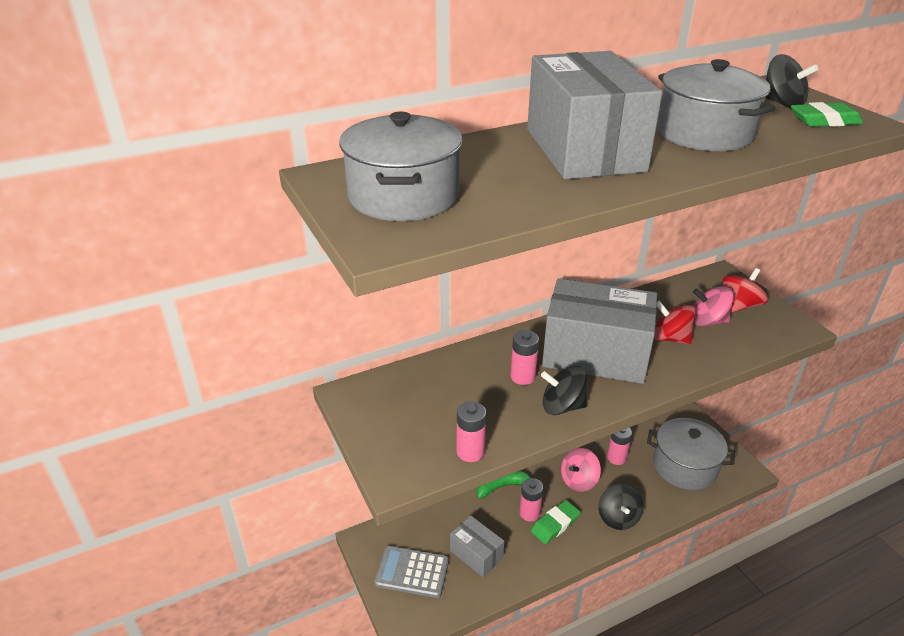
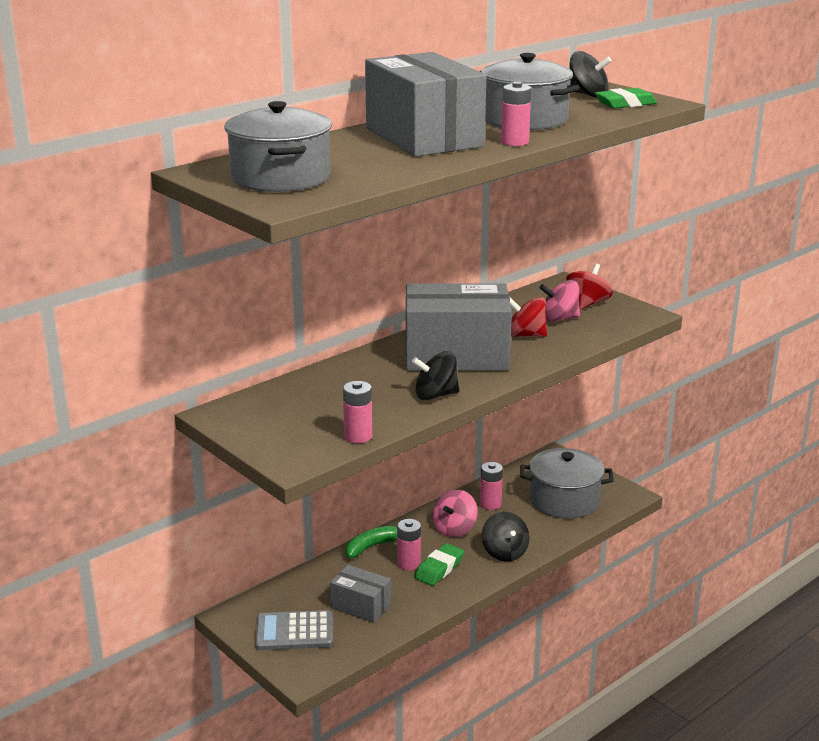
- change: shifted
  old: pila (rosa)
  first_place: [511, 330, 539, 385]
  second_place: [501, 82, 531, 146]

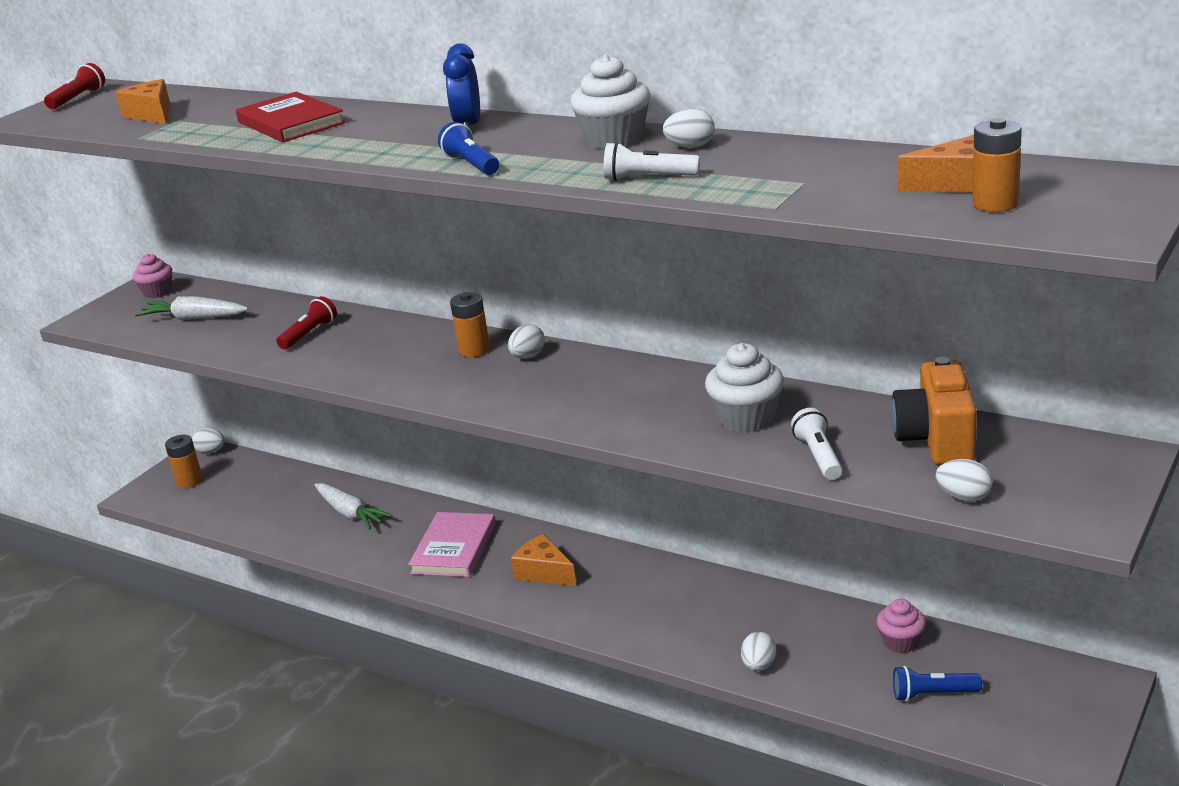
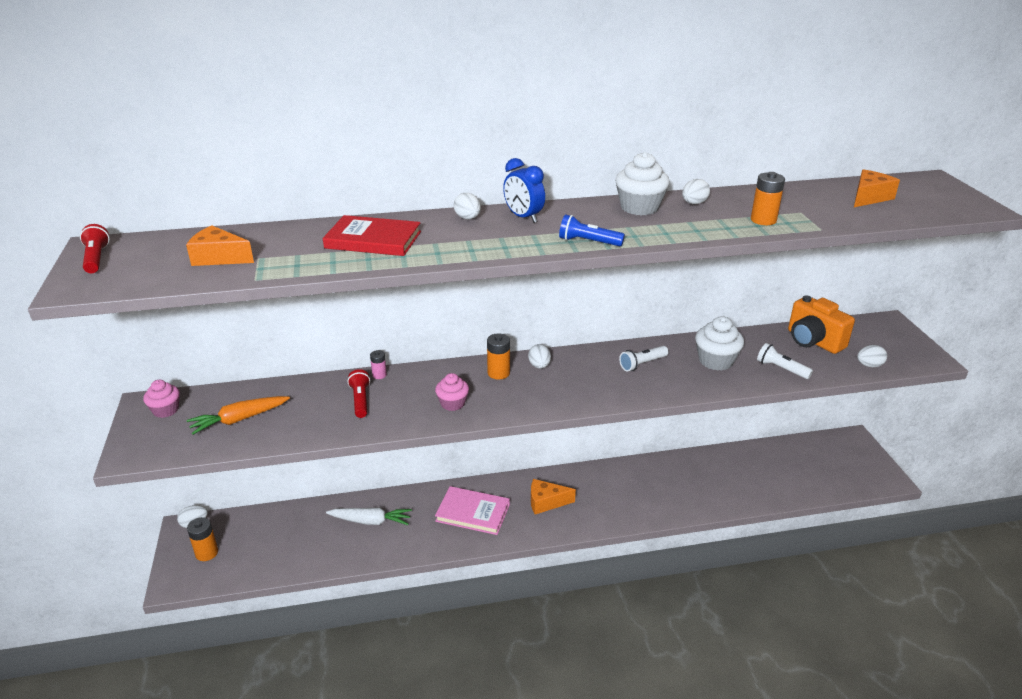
- change: repainted
  old: zanahoria (blanco)
  new: zanahoria (naranja)
  first_place: [135, 296, 248, 320]
  second_place: [187, 396, 290, 435]
- change: new
  new: pila (rosa)
  second_place: [370, 350, 387, 379]
- change: shifted
  old: magdalena (rosa)
  first_place: [876, 599, 926, 653]
  second_place: [435, 373, 469, 411]
- change: rotated
  old: libro (rosa)
  first_place: [408, 512, 496, 577]
  second_place: [435, 486, 510, 535]
  degrees: -45
- change: shifted
  old: huevo (blanco)
  first_place: [741, 632, 776, 671]
  second_place: [454, 193, 481, 220]
- change: shifted
  old: lámpara de mano (blanco)
  first_place: [604, 142, 700, 181]
  second_place: [619, 346, 669, 372]
- change: shifted
  old: pila (naranja)
  first_place: [972, 118, 1022, 212]
  second_place: [751, 172, 785, 225]
- change: gone
  old: lámpara de mano (azul)
  first_place: [893, 666, 982, 701]

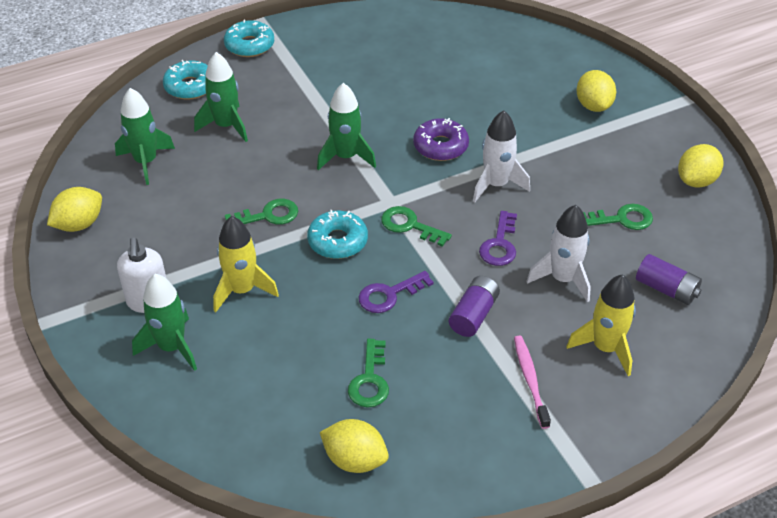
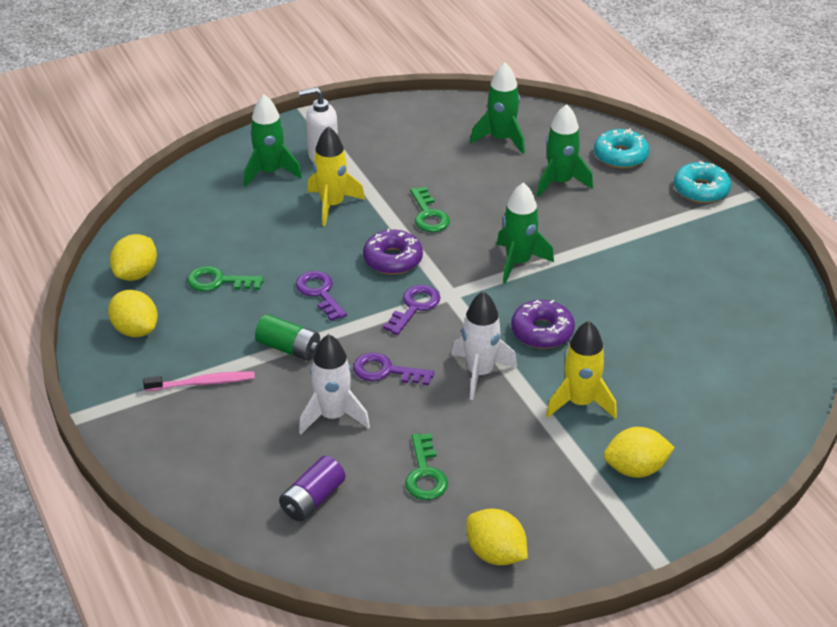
- change: shifted
  old: limón (amarillo)
  first_place: [47, 187, 102, 232]
  second_place: [108, 290, 158, 337]
- change: repainted
  old: pila (morado)
  new: pila (verde)
  first_place: [449, 276, 500, 337]
  second_place: [255, 314, 320, 361]
- change: repainted
  old: rosquilla (turquesa)
  new: rosquilla (morado)
  first_place: [307, 210, 368, 259]
  second_place: [363, 228, 423, 275]
- change: repainted
  old: llave (verde)
  new: llave (morado)
  first_place: [381, 206, 452, 247]
  second_place: [383, 285, 440, 335]
- change: shifted
  old: cohete (amarillo)
  first_place: [566, 274, 636, 376]
  second_place: [546, 321, 617, 419]

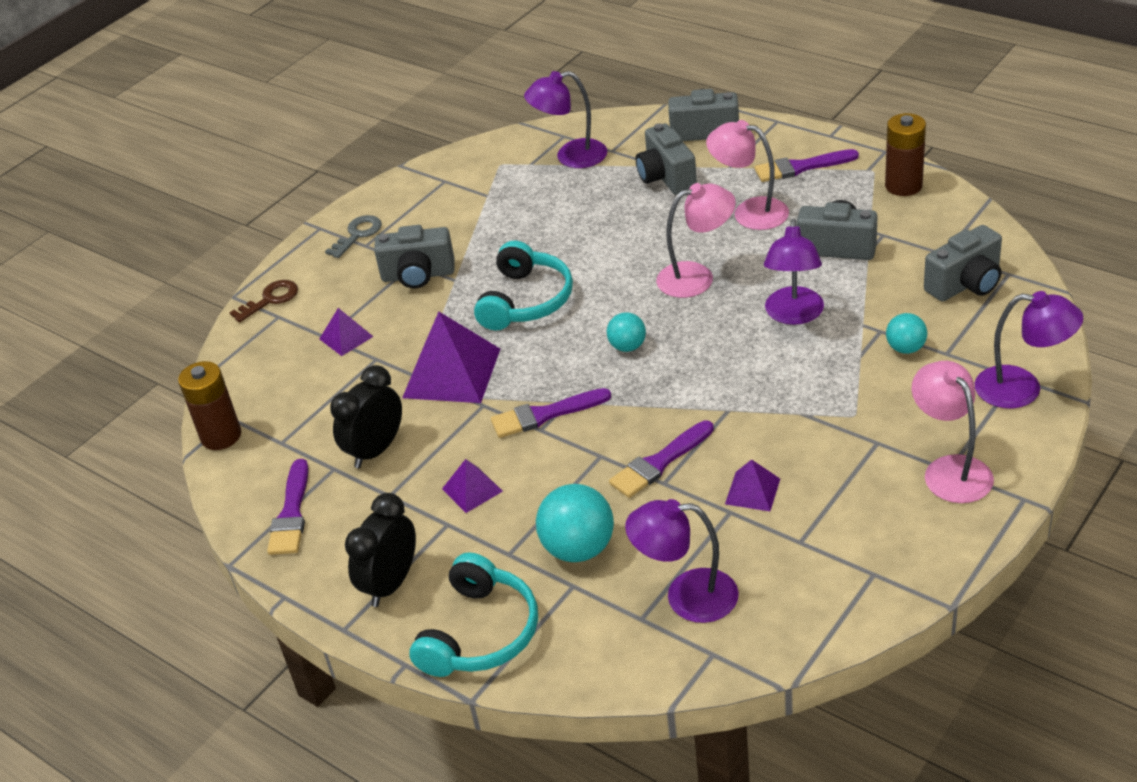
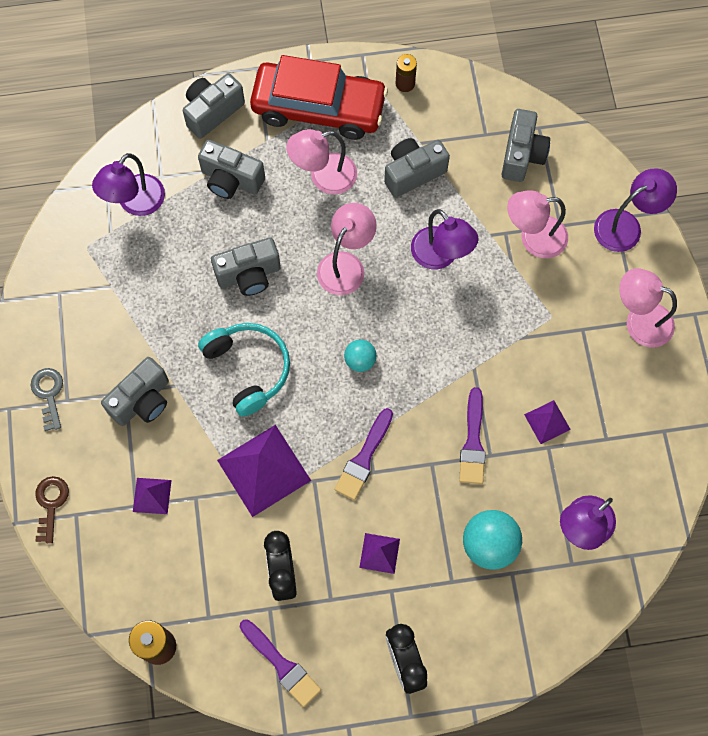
- change: new
  new: cámara (gris)
  second_place: [211, 237, 281, 296]
- change: swapped
  old: pincel (morado)
  new: coche (rojo)
  first_place: [755, 149, 859, 182]
  second_place: [250, 55, 388, 140]
- change: scaled
  old: pila (marrón)
  first_place: [885, 113, 926, 196]
  second_place: [396, 54, 417, 92]
  factor: 0.63
- change: swapped
  old: pelota (turquesa)
  new: lámpara (rosa)
  first_place: [886, 313, 927, 354]
  second_place: [507, 190, 568, 258]
- change: gone
  old: auriculares (turquesa)
  first_place: [409, 553, 538, 677]

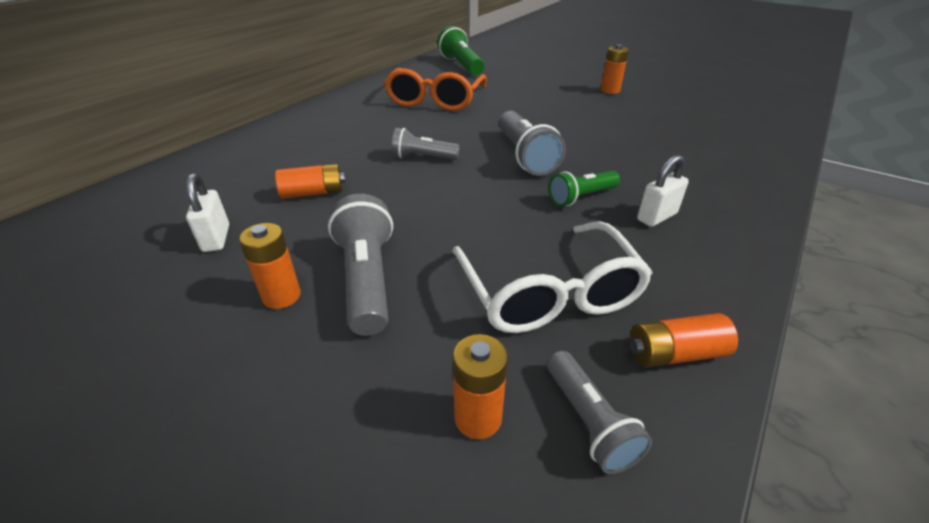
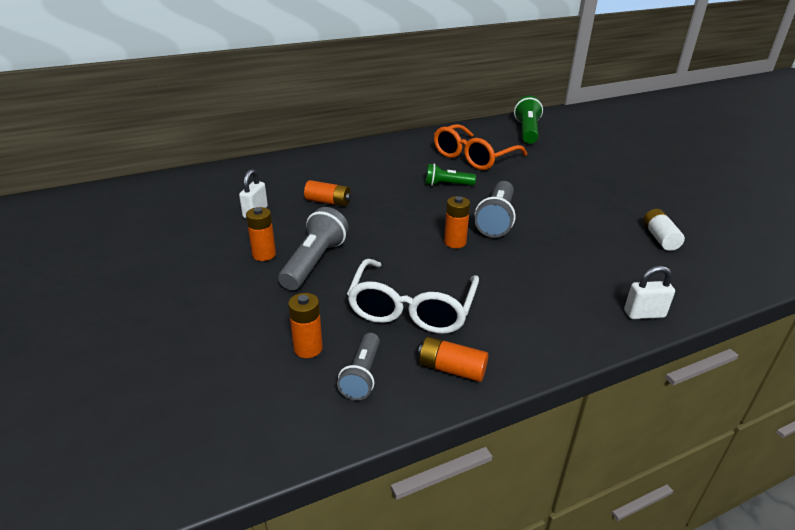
- change: shifted
  old: lámpara de mano (verde)
  first_place: [549, 171, 620, 206]
  second_place: [426, 164, 476, 186]
- change: shifted
  old: pila (naranja)
  first_place: [601, 44, 629, 94]
  second_place: [444, 196, 470, 248]
- change: shifted
  old: candado (blanco)
  first_place: [637, 155, 689, 227]
  second_place: [624, 266, 675, 319]
- change: new
  new: pila (blanco)
  second_place: [643, 209, 685, 251]
- change: gone
  old: lámpara de mano (gris)
  first_place: [391, 128, 460, 160]

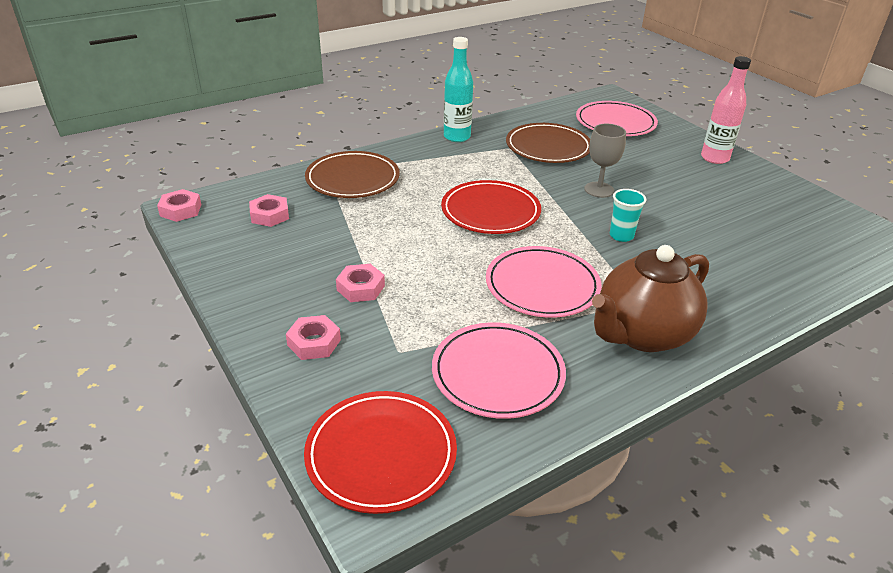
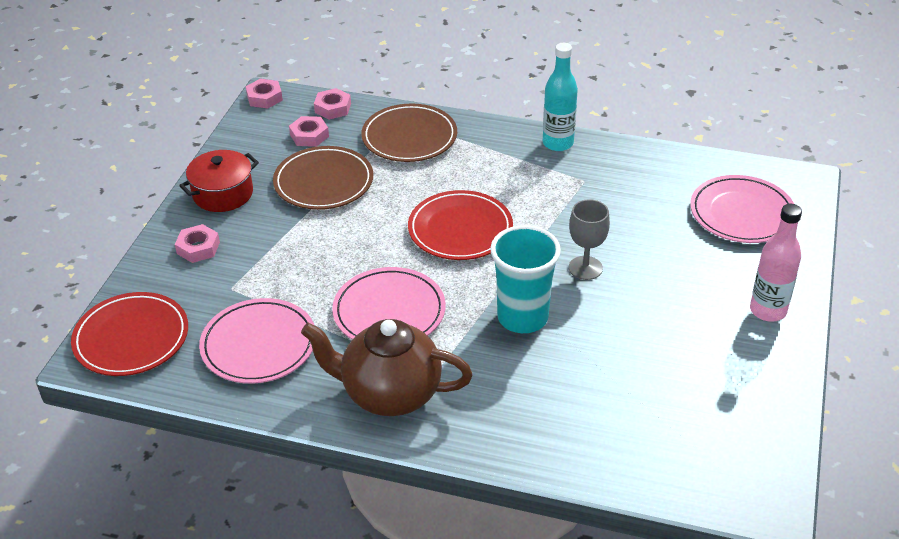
- change: new
  new: olla (rojo)
  second_place: [179, 150, 259, 212]
- change: shifted
  old: plato (marrón)
  first_place: [506, 123, 590, 163]
  second_place: [273, 146, 373, 210]
- change: shifted
  old: tuerca (rosa)
  first_place: [336, 264, 385, 302]
  second_place: [314, 88, 351, 120]
- change: scaled
  old: vaso (turquesa)
  first_place: [610, 189, 646, 242]
  second_place: [490, 225, 561, 333]
  factor: 1.9

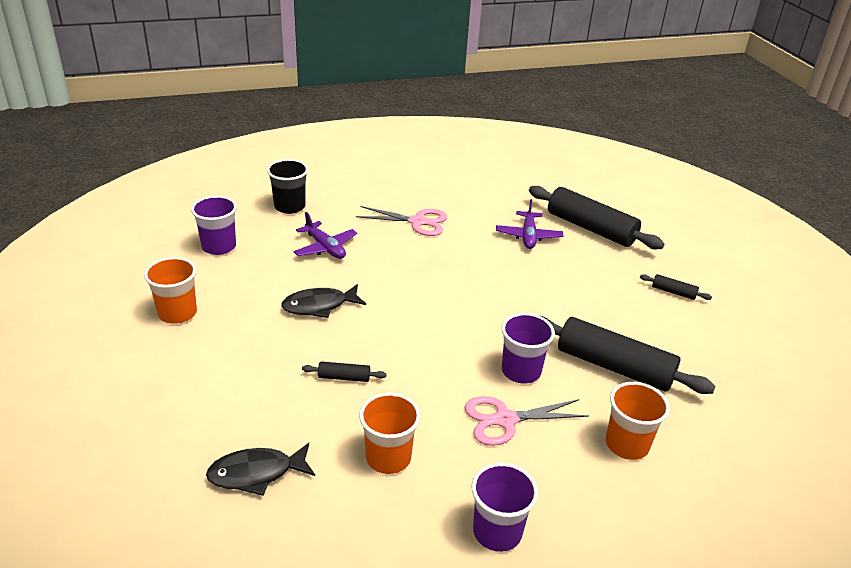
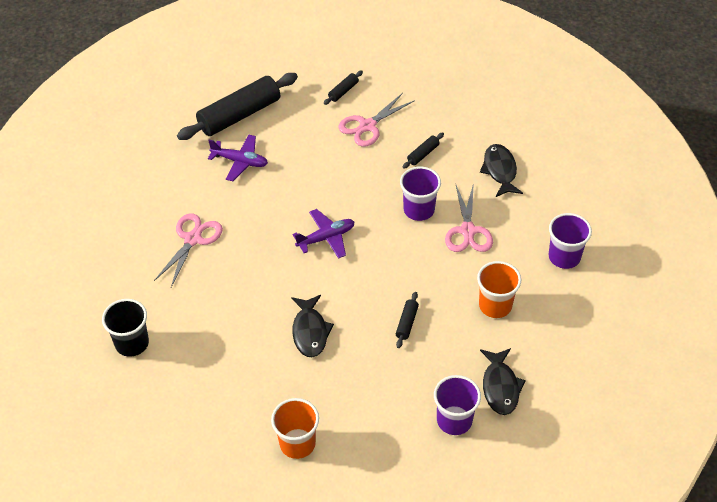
- change: shifted
  old: avión (morado)
  first_place: [293, 212, 357, 259]
  second_place: [293, 209, 354, 259]
- change: new
  new: tijeras (rosa)
  second_place: [338, 93, 415, 147]
- change: scaled
  old: rodillo (negro)
  first_place: [541, 316, 716, 394]
  second_place: [403, 132, 444, 169]
  factor: 0.43
- change: shifted
  old: vaso (morado)
  first_place: [191, 196, 237, 255]
  second_place: [434, 375, 481, 435]
- change: swapped
  old: vaso (naranja)
  new: pez (negro)
  first_place: [606, 382, 670, 460]
  second_place: [480, 144, 523, 197]

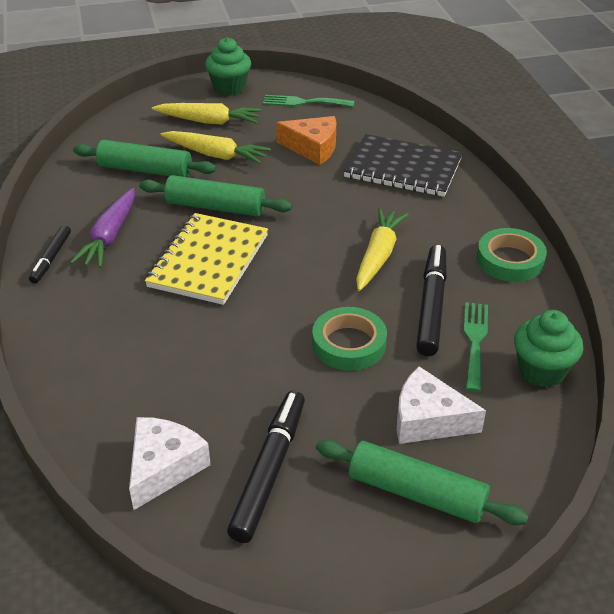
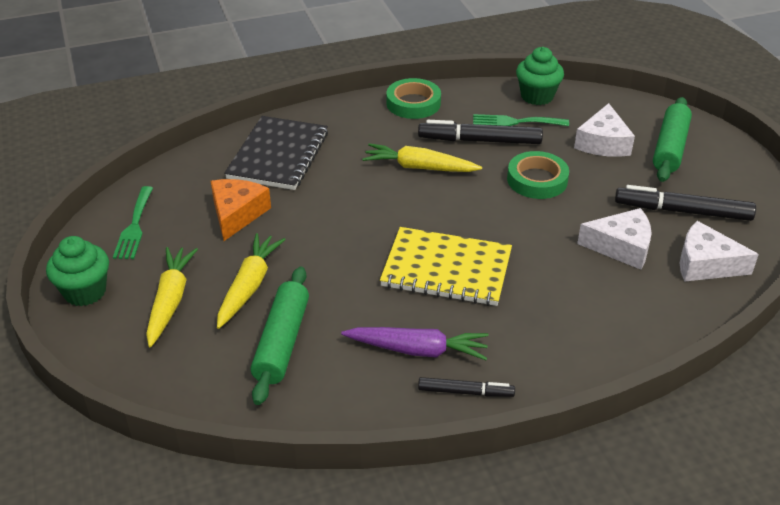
- change: new
  new: queso (blanco)
  second_place: [577, 208, 652, 270]
- change: gone
  old: rodillo (verde)
  first_place: [139, 175, 292, 216]

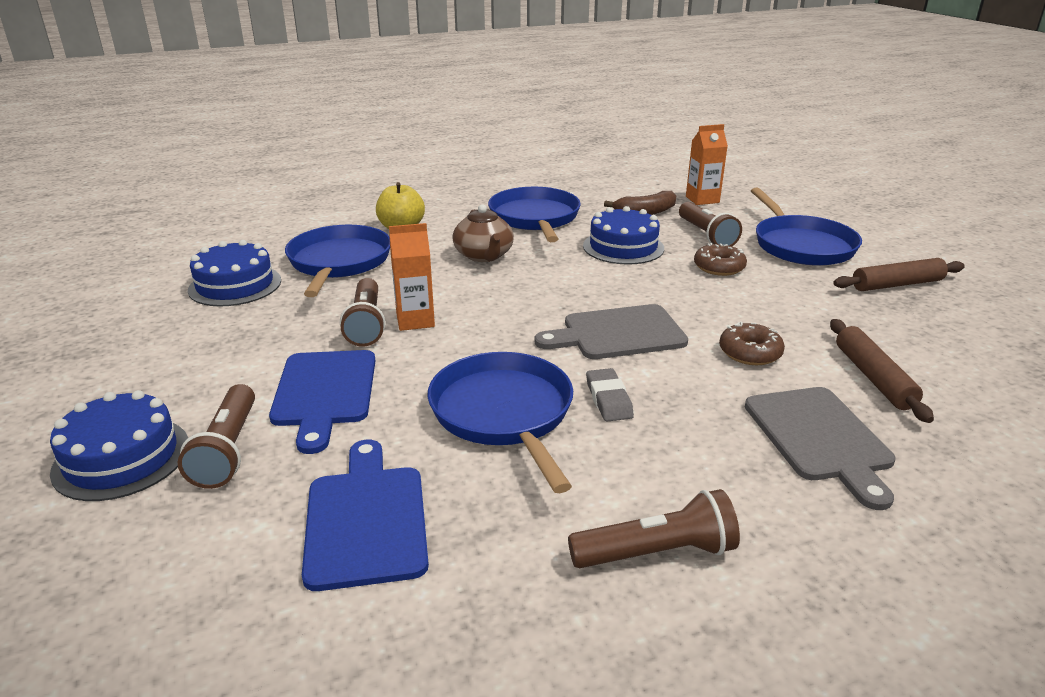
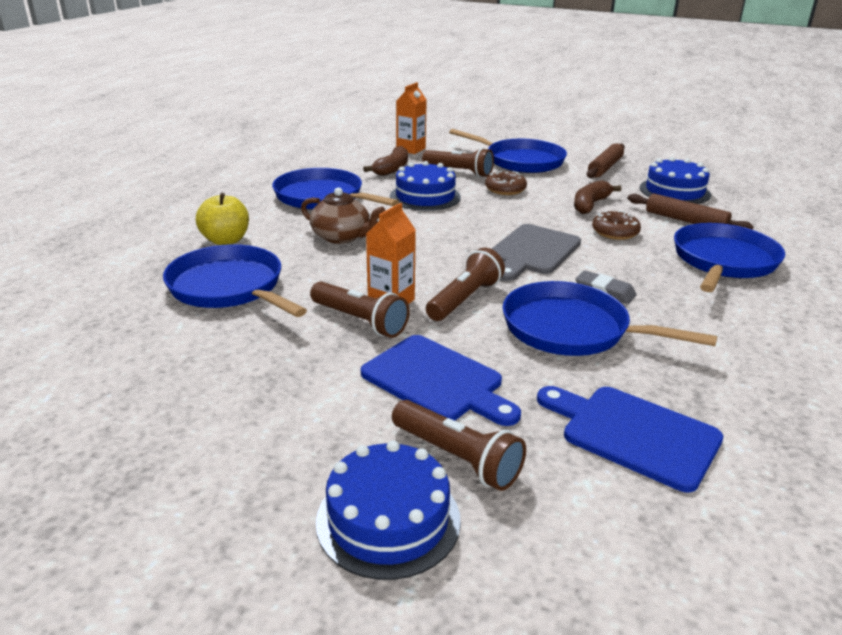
- change: shifted
  old: lámpara de mano (marrón)
  first_place: [568, 489, 740, 568]
  second_place: [426, 248, 505, 321]
- change: new
  new: plátano (marrón)
  second_place: [574, 180, 621, 214]
- change: shifted
  old: tarta (azul)
  first_place: [188, 240, 281, 306]
  second_place: [640, 157, 711, 204]
- change: swapped
  old: tabla de cortar (gris)
  new: sartén (azul)
  first_place: [745, 387, 895, 510]
  second_place: [674, 223, 785, 292]

